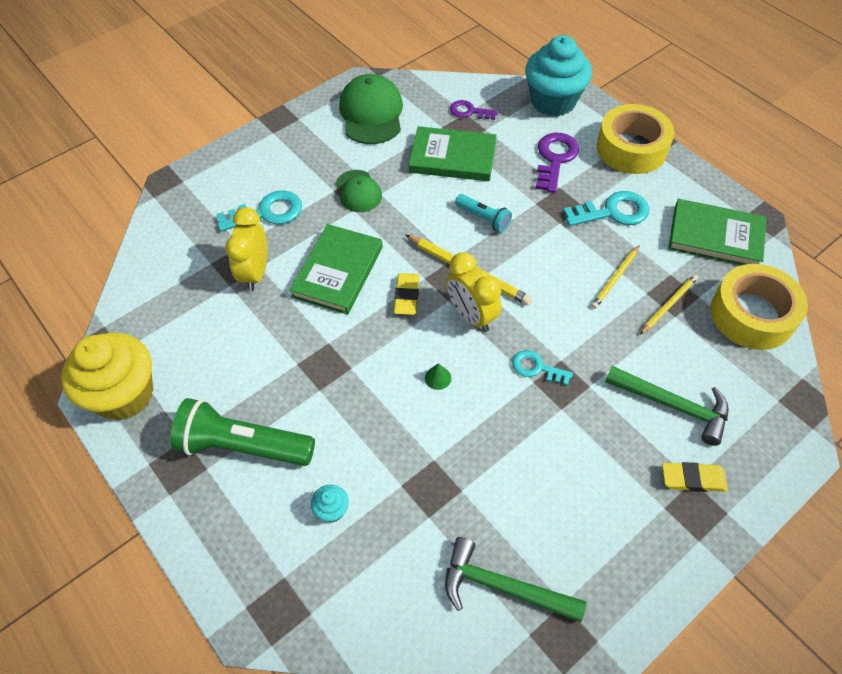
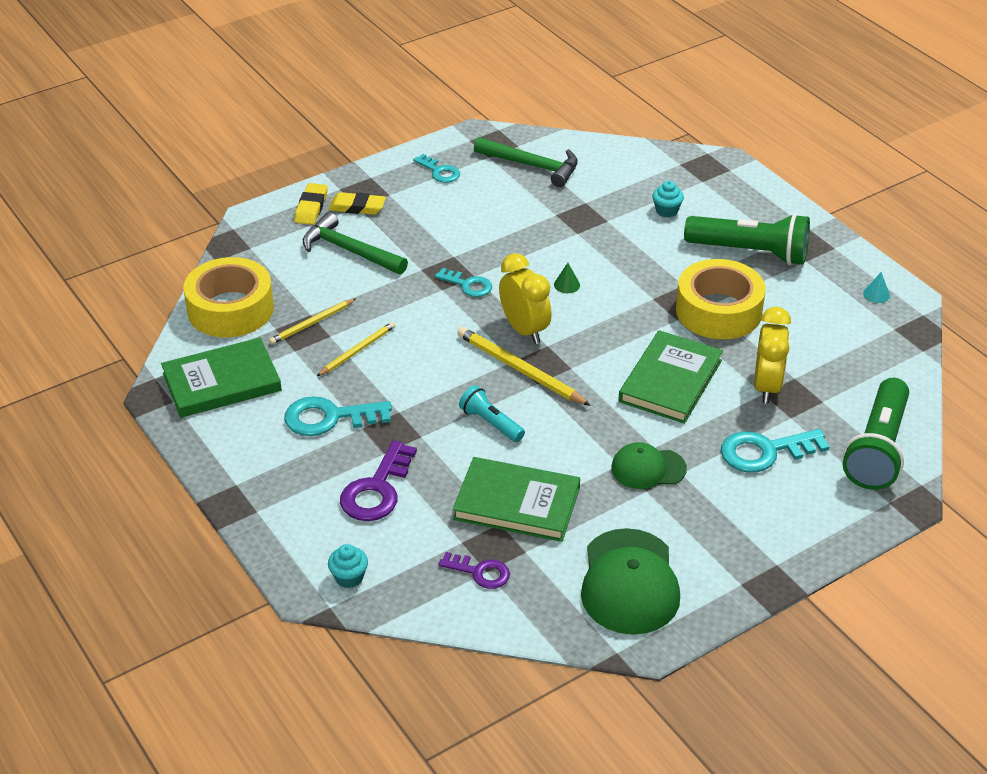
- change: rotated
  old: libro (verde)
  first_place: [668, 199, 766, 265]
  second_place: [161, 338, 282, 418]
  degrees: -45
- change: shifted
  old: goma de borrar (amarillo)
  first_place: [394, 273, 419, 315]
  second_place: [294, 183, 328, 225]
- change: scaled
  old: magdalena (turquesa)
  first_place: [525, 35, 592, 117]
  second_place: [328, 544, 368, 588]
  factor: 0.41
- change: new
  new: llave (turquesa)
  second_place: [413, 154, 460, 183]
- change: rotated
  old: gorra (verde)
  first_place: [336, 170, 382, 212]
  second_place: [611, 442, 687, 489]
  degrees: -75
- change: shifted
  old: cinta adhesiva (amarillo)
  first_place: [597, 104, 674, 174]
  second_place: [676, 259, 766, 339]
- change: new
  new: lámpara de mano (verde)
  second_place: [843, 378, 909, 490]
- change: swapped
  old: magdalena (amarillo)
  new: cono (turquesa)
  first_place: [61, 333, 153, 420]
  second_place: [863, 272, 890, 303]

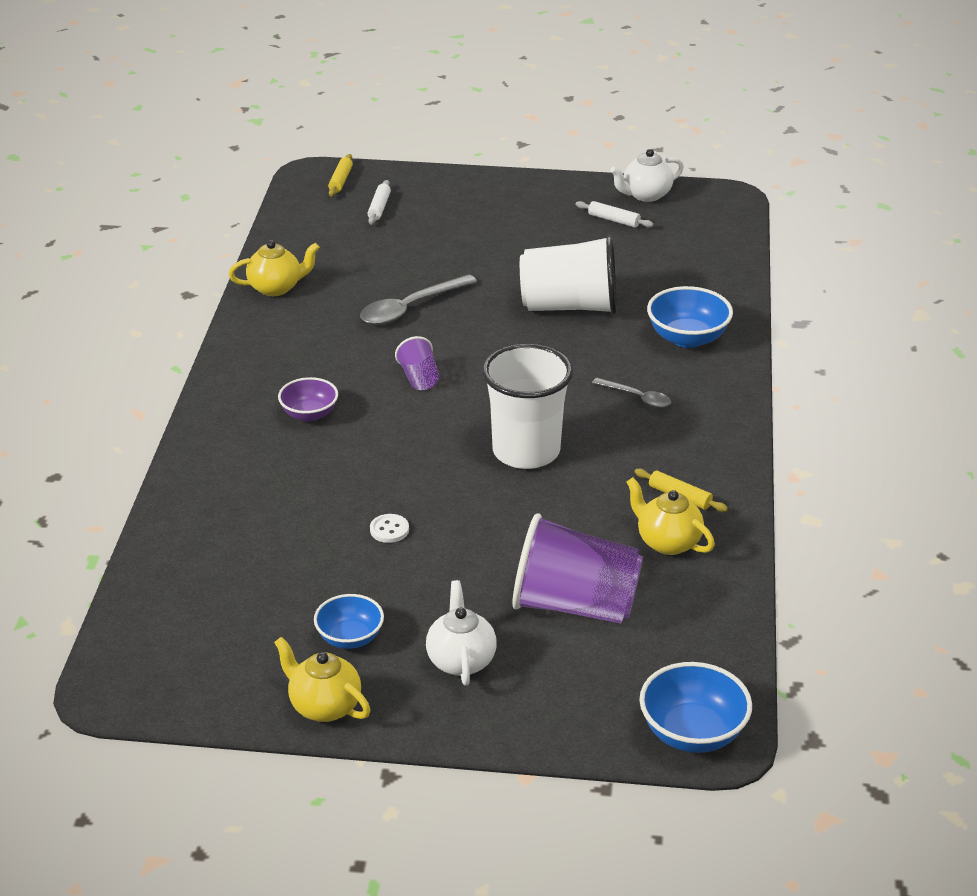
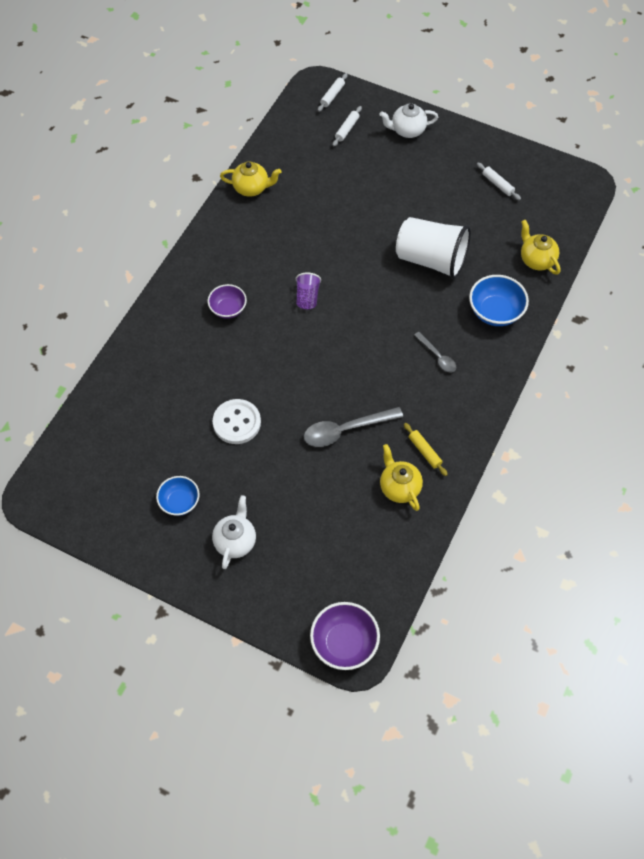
- change: scaled
  old: botón (blanco)
  first_place: [370, 514, 409, 543]
  second_place: [213, 399, 261, 444]
  factor: 1.94
- change: shifted
  old: cuchara (gris)
  first_place: [360, 274, 477, 325]
  second_place: [304, 407, 403, 447]
- change: repainted
  old: cuenco (azul)
  new: cuenco (morado)
  first_place: [639, 662, 752, 753]
  second_place: [310, 602, 380, 670]
- change: repainted
  old: rodillo (amarillo)
  new: rodillo (blanco)
  first_place: [328, 154, 353, 197]
  second_place: [318, 73, 348, 112]
- change: shifted
  old: tetera (blanco)
  first_place: [610, 149, 684, 202]
  second_place: [379, 103, 438, 138]
- change: shifted
  old: tetera (amarillo)
  first_place: [274, 637, 370, 722]
  second_place: [521, 220, 560, 275]
- change: gone
  old: vaso (blanco)
  first_place: [482, 344, 573, 469]
- change: gone
  old: vaso (morado)
  first_place: [513, 514, 643, 623]

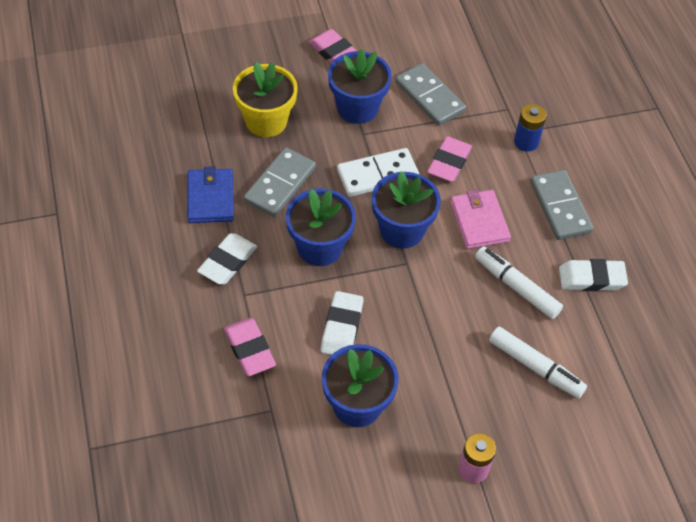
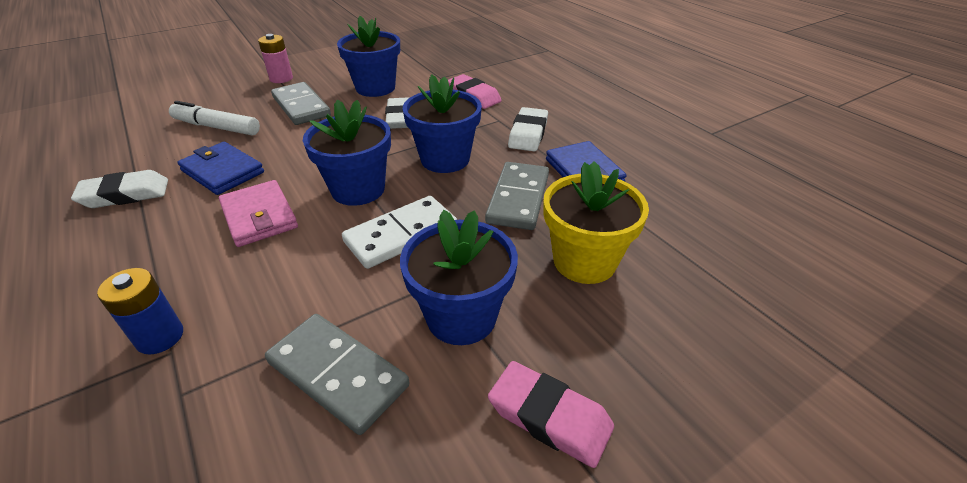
- change: swapped
  old: rotulador (blanco)
  new: cartera (azul)
  first_place: [475, 246, 563, 319]
  second_place: [177, 142, 264, 195]
- change: shifted
  old: ficha de dominó (gris)
  first_place: [530, 170, 593, 240]
  second_place: [271, 82, 331, 125]
- change: gone
  old: goma de borrar (rosa)
  first_place: [427, 136, 472, 182]

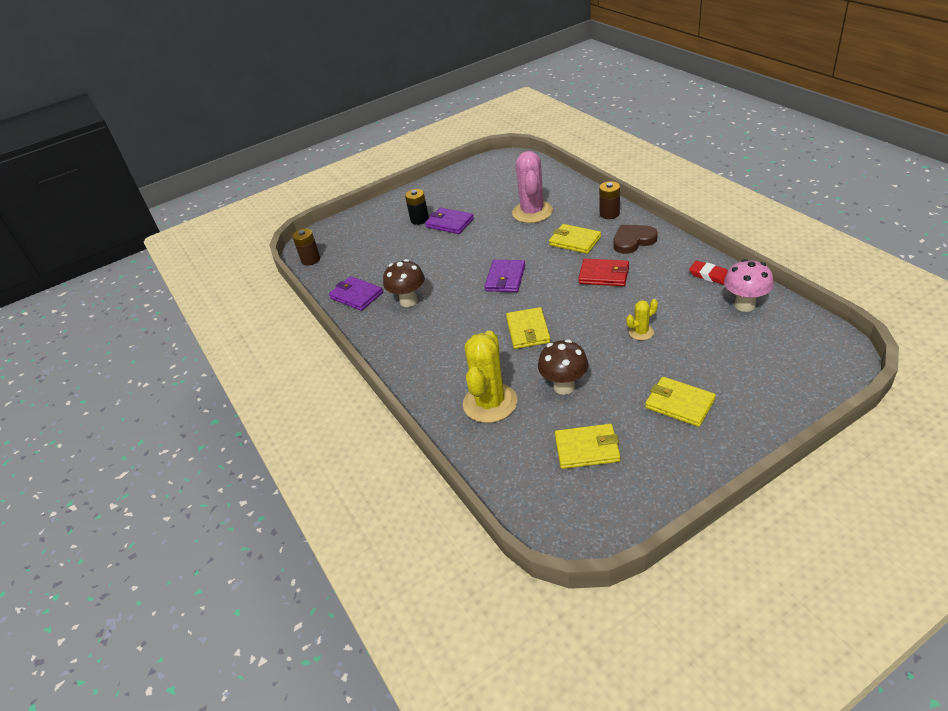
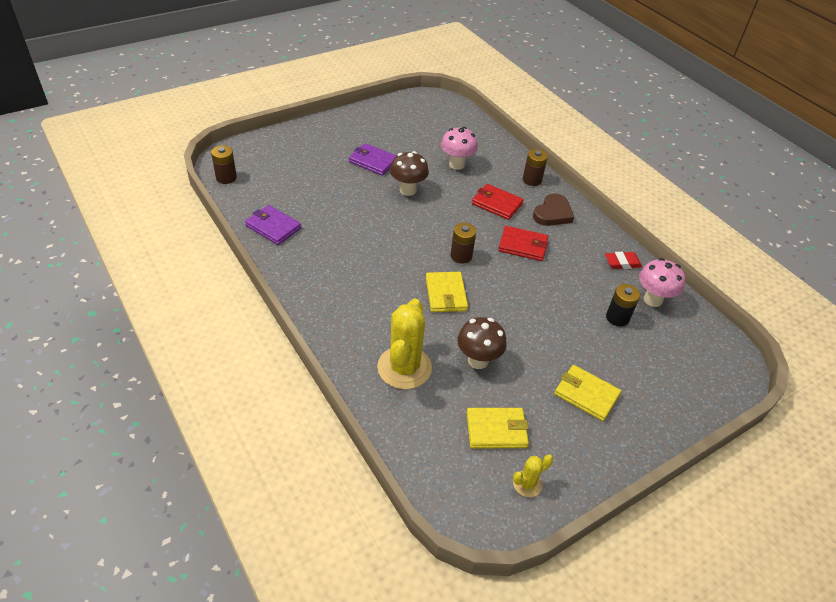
- change: shifted
  old: seta (marrón)
  first_place: [383, 259, 425, 307]
  second_place: [390, 151, 429, 196]
- change: swapped
  old: cactus (rosa)
  new: seta (rosa)
  first_place: [512, 151, 553, 223]
  second_place: [441, 127, 478, 170]
- change: new
  new: pila (marrón)
  second_place: [450, 223, 476, 264]
- change: repainted
  old: cartera (amarillo)
  new: cartera (rojo)
  first_place: [549, 224, 601, 254]
  second_place: [472, 184, 524, 220]
- change: shifted
  old: cactus (amarillo)
  first_place: [626, 299, 658, 340]
  second_place: [513, 455, 553, 497]
- change: rotated
  old: corazón (marrón)
  first_place: [613, 225, 658, 254]
  second_place: [533, 194, 574, 226]
  degrees: 150
- change: rotated
  old: goma de borrar (rojo)
  first_place: [689, 261, 728, 285]
  second_place: [605, 252, 642, 269]
  degrees: -45
- change: shifted
  old: pila (negro)
  first_place: [405, 189, 429, 225]
  second_place: [606, 284, 640, 327]
- change: gone
  old: cartera (morado)
  first_place: [484, 260, 525, 292]

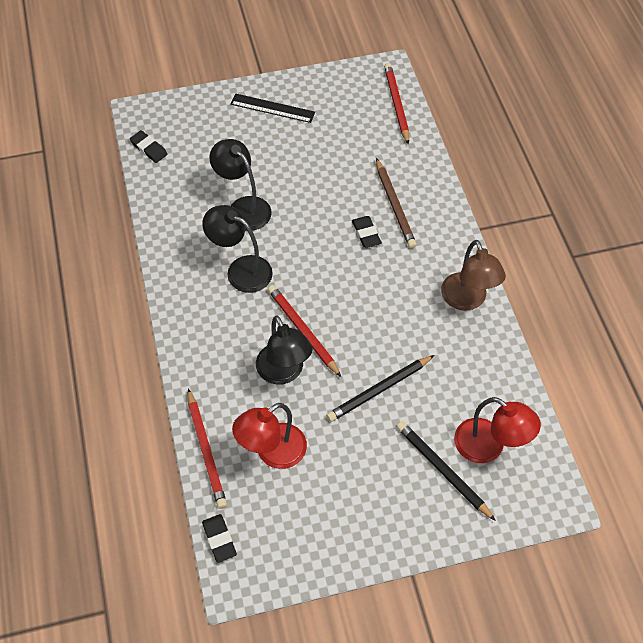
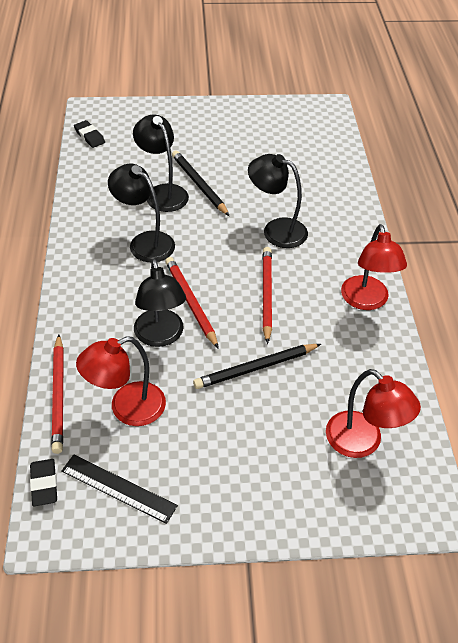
- change: shifted
  old: regla (negro)
  first_place: [231, 93, 315, 123]
  second_place: [61, 454, 178, 524]
- change: shifted
  old: lápiz (negro)
  first_place: [396, 421, 496, 521]
  second_place: [172, 150, 229, 216]
- change: swapped
  old: goma de borrar (negro)
  new: lámpara (negro)
  first_place: [352, 216, 382, 248]
  second_place: [248, 154, 308, 248]
- change: shifted
  old: lápiz (rojo)
  first_place: [384, 63, 409, 145]
  second_place: [262, 247, 272, 344]
- change: repainted
  old: lámpara (marrón)
  new: lámpara (rojo)
  first_place: [441, 240, 506, 311]
  second_place: [341, 224, 407, 310]
- change: gone
  old: lápiz (marrón)
  first_place: [376, 158, 417, 248]

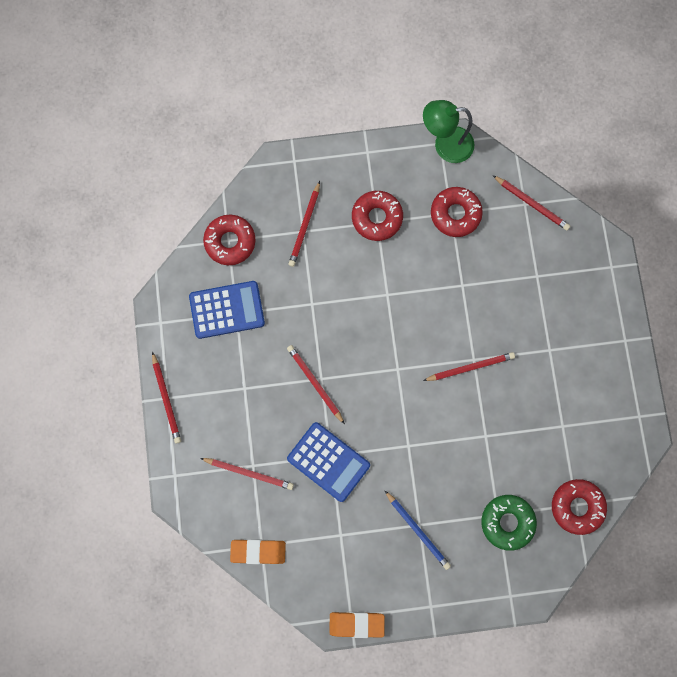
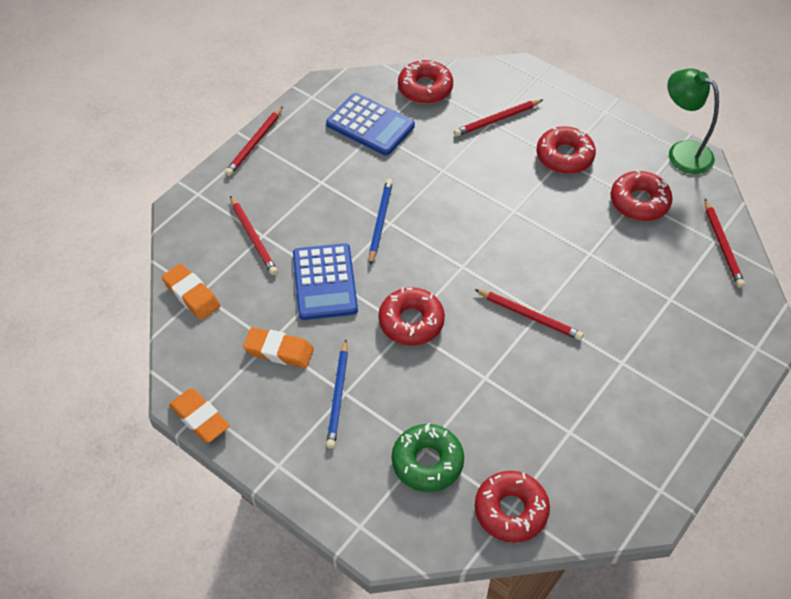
- change: new
  new: goma de borrar (naranja)
  second_place: [243, 327, 314, 368]
- change: repainted
  old: lápiz (rojo)
  new: lápiz (azul)
  first_place: [287, 345, 345, 424]
  second_place: [369, 179, 393, 265]
- change: new
  new: rosquilla (rojo)
  second_place: [378, 287, 445, 345]

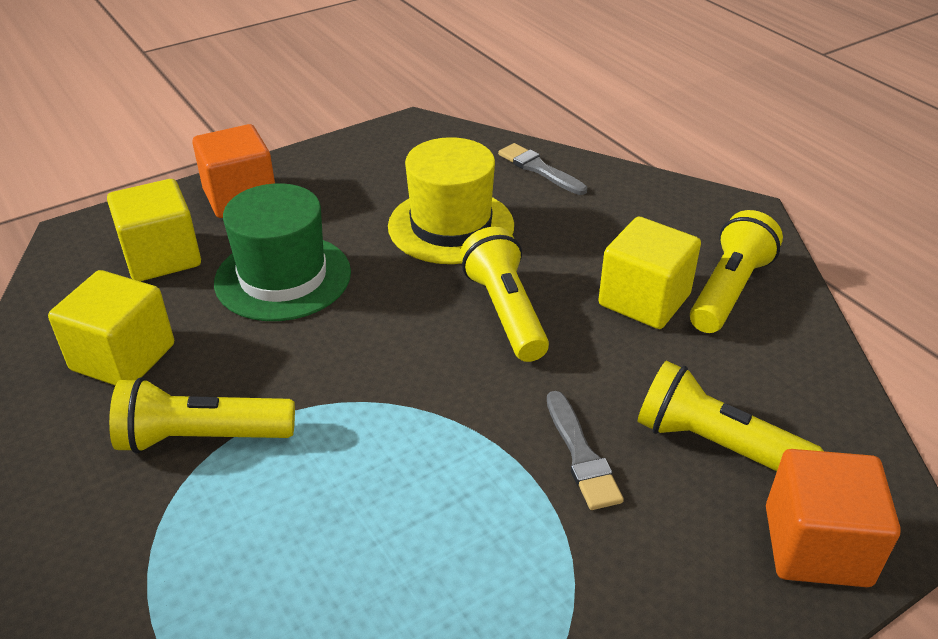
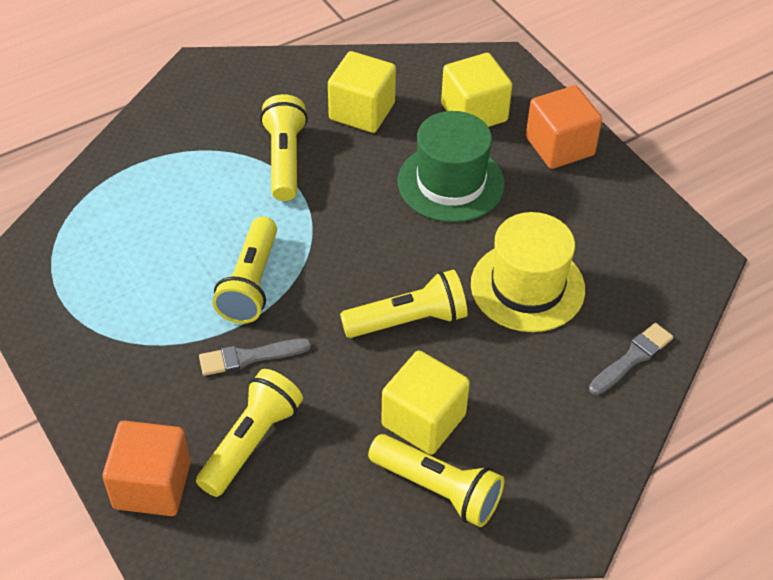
- change: new
  new: lámpara de mano (amarillo)
  second_place: [212, 216, 277, 324]

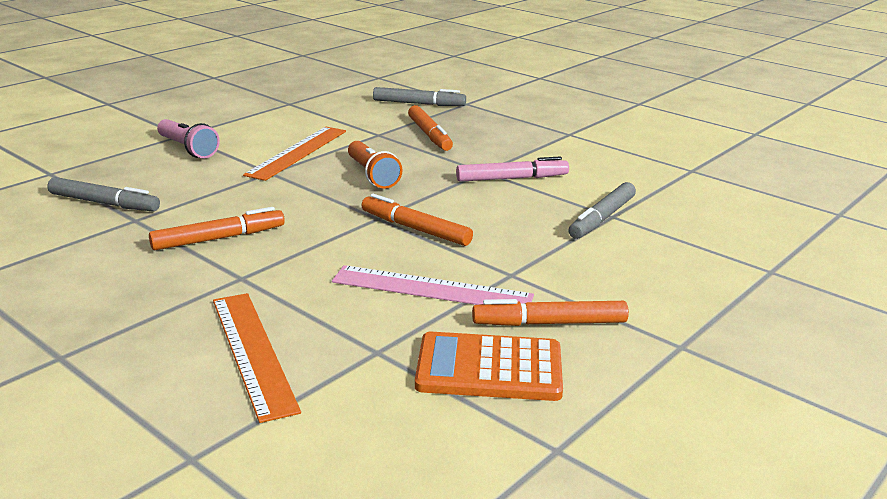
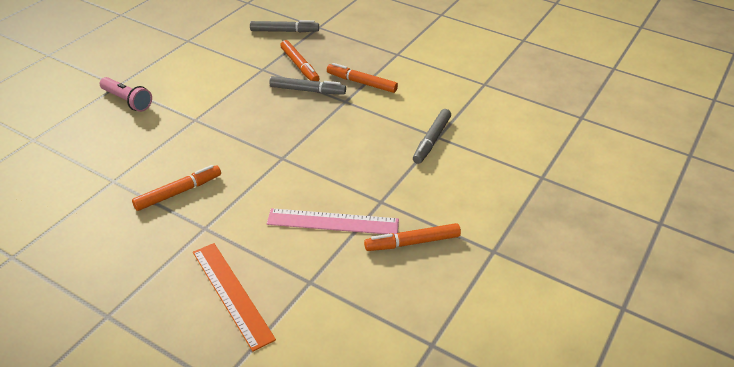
- change: shifted
  old: rotulador (gris)
  first_place: [48, 177, 160, 212]
  second_place: [269, 76, 346, 95]
- change: shifted
  old: rotulador (naranja)
  first_place: [362, 194, 473, 246]
  second_place: [327, 63, 398, 93]
- change: gone
  old: regla (naranja)
  first_place: [243, 127, 346, 181]
- change: gone
  old: lámpara de mano (naranja)
  first_place: [348, 141, 402, 189]
- change: gone
  old: calculadora (naranja)
  first_place: [415, 332, 563, 401]
- change: gone
  old: rotulador (rosa)
  first_place: [456, 157, 569, 182]

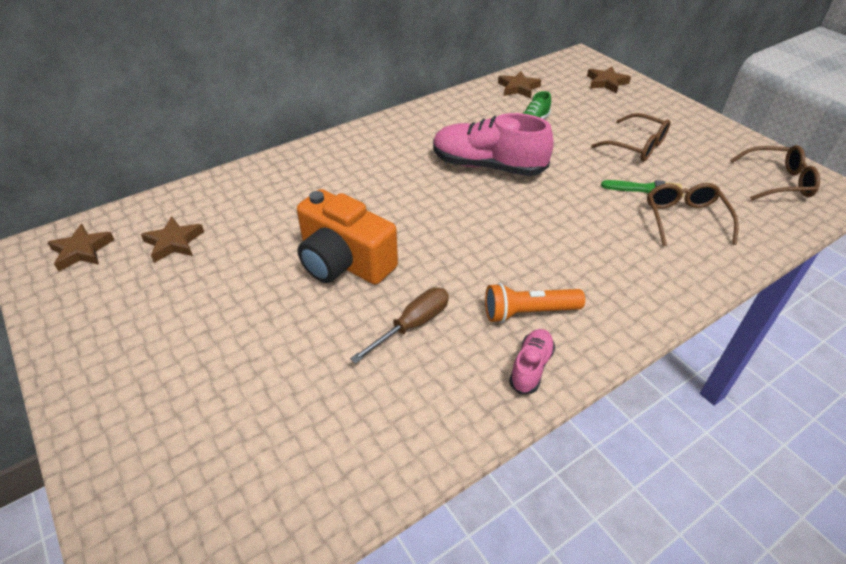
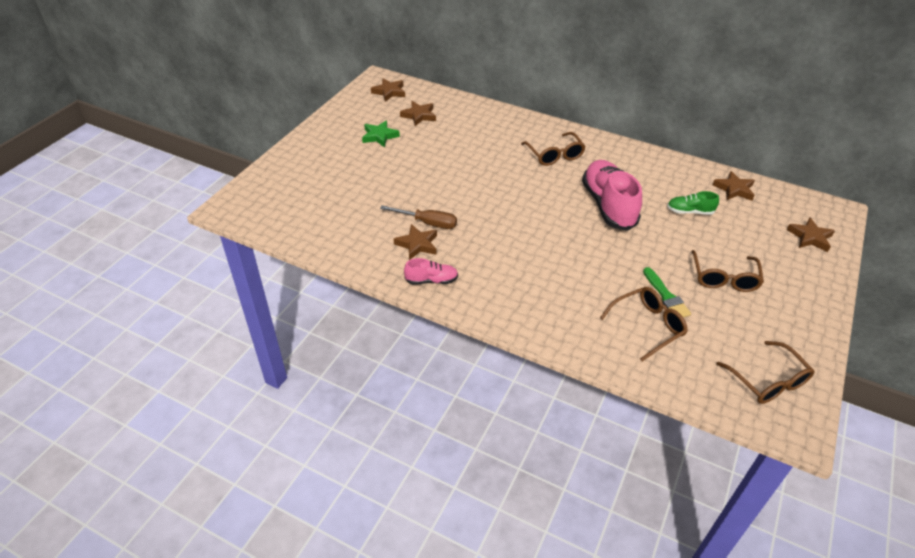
- change: new
  new: estrella (verde)
  second_place: [362, 120, 400, 147]
- change: new
  new: estrella (marrón)
  second_place: [394, 224, 437, 260]
- change: new
  new: gafas (marrón)
  second_place: [521, 132, 586, 166]
- change: gone
  old: cámara (naranja)
  first_place: [297, 189, 398, 285]
- change: gone
  old: lámpara de mano (naranja)
  first_place: [485, 283, 585, 323]

